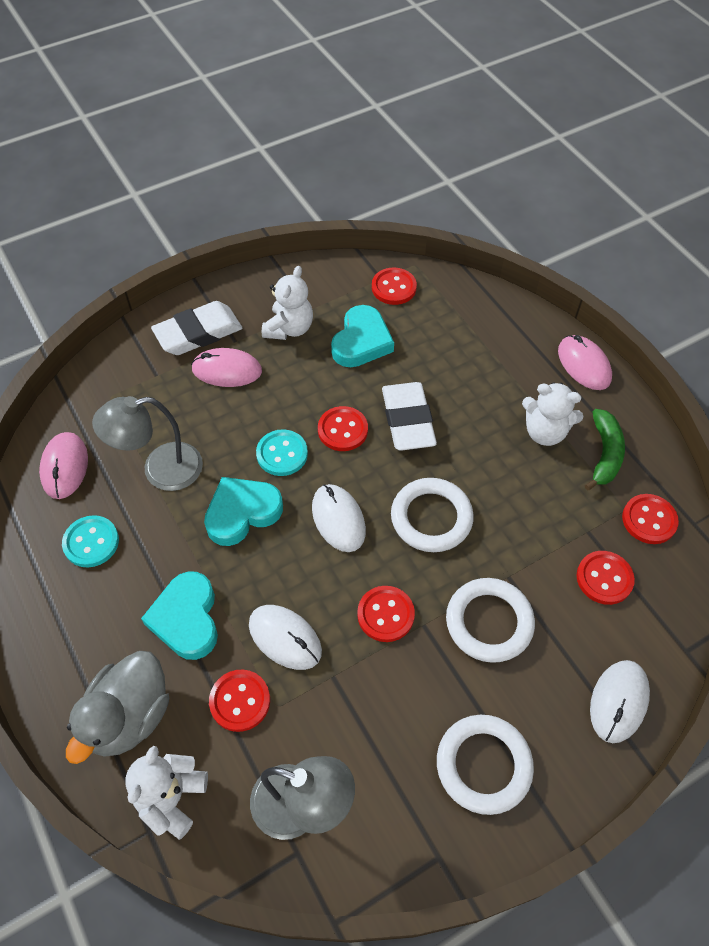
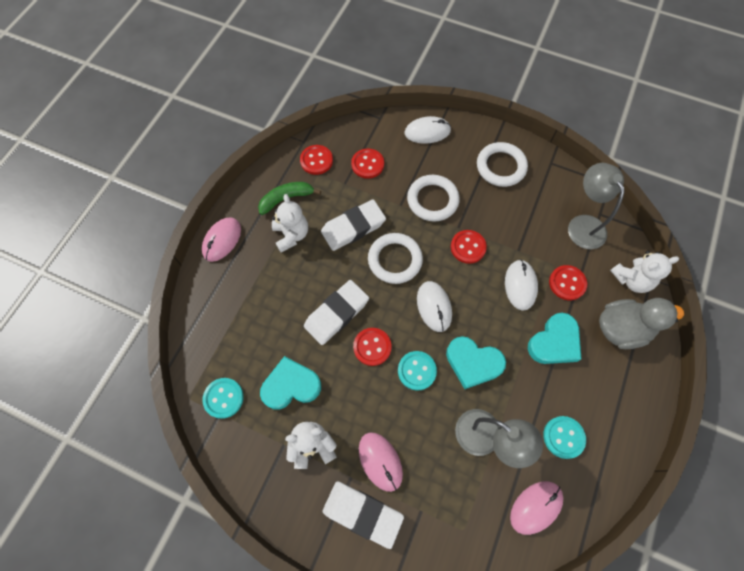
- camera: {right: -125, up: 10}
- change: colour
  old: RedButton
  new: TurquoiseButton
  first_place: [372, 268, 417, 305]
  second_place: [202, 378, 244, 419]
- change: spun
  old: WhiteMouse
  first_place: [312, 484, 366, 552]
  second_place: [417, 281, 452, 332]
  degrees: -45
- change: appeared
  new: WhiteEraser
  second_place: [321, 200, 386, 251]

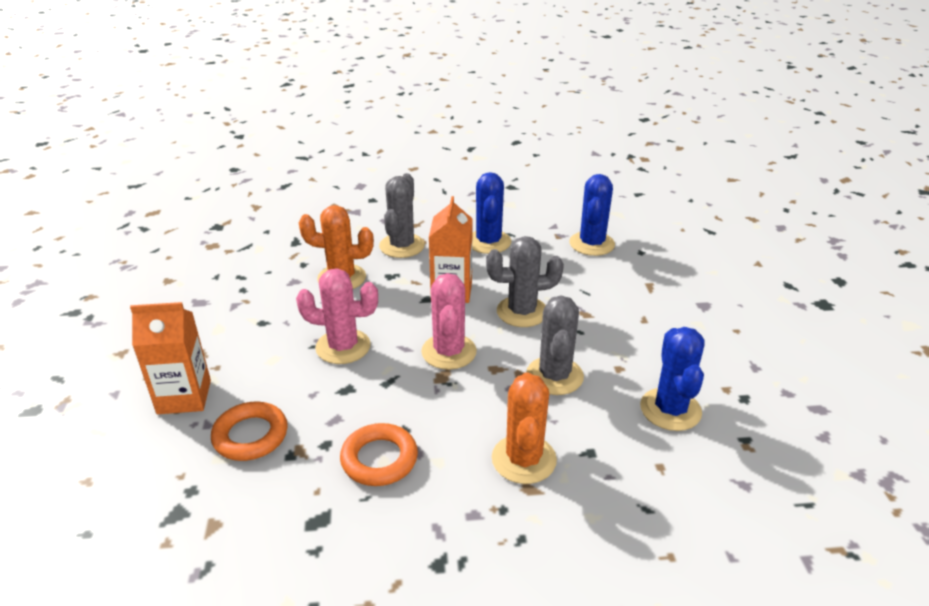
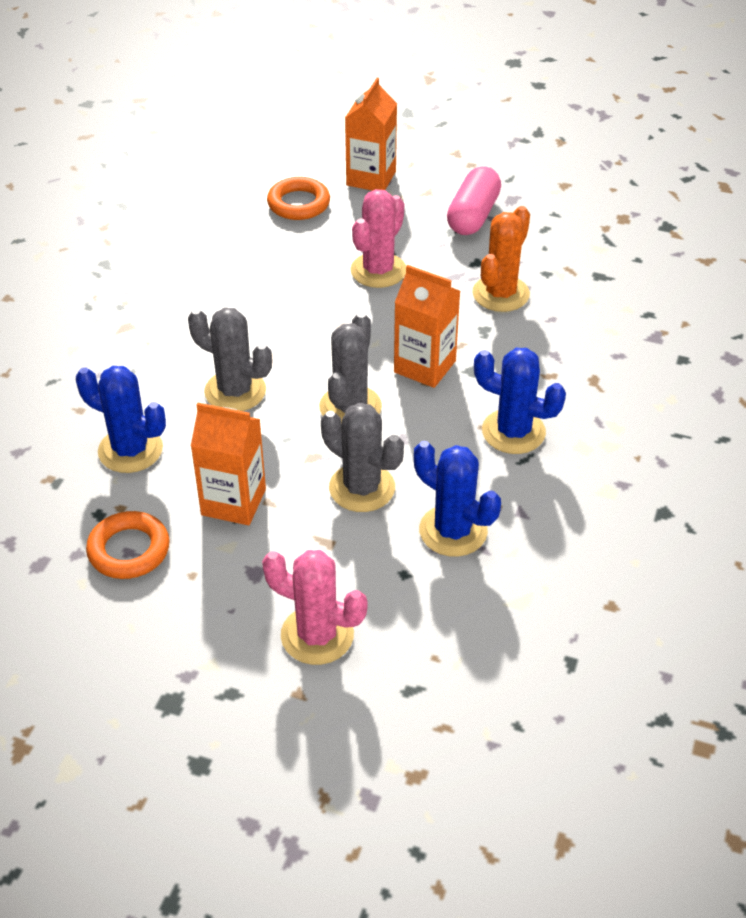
- camera: {right: 115, up: 10}
- change: relocated
  old: GreyCactus
  first_place: [379, 173, 425, 258]
  second_place: [321, 403, 404, 512]
- change: relocated
  old: PinkCactus
  first_place: [421, 273, 477, 370]
  second_place: [262, 550, 367, 665]
- change: missing
  old: OrangeCactus
  first_place: [492, 372, 557, 484]
- change: relocated
  old: OrangeRing
  first_place: [340, 423, 418, 486]
  second_place: [86, 511, 170, 579]
- change: appeared
  new: PinkCapsule
  second_place: [447, 166, 501, 235]
- change: appeared
  new: OrangeCarton
  second_place: [191, 402, 266, 525]

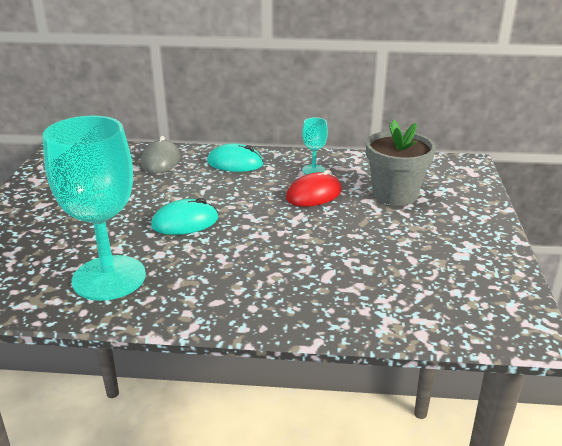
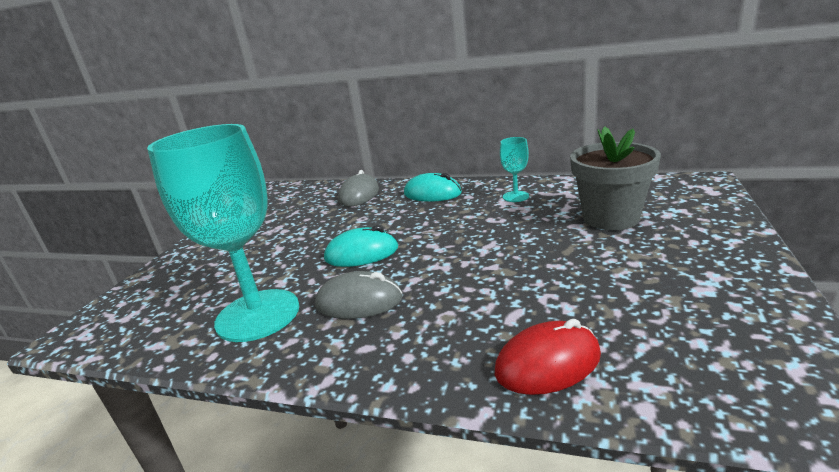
- camera: {right: 15, up: -5}
- change: relocated
  old: RedMouse
  first_place: [286, 170, 342, 207]
  second_place: [495, 319, 601, 395]
- change: appeared
  new: GreyMouse
  second_place: [315, 271, 403, 319]

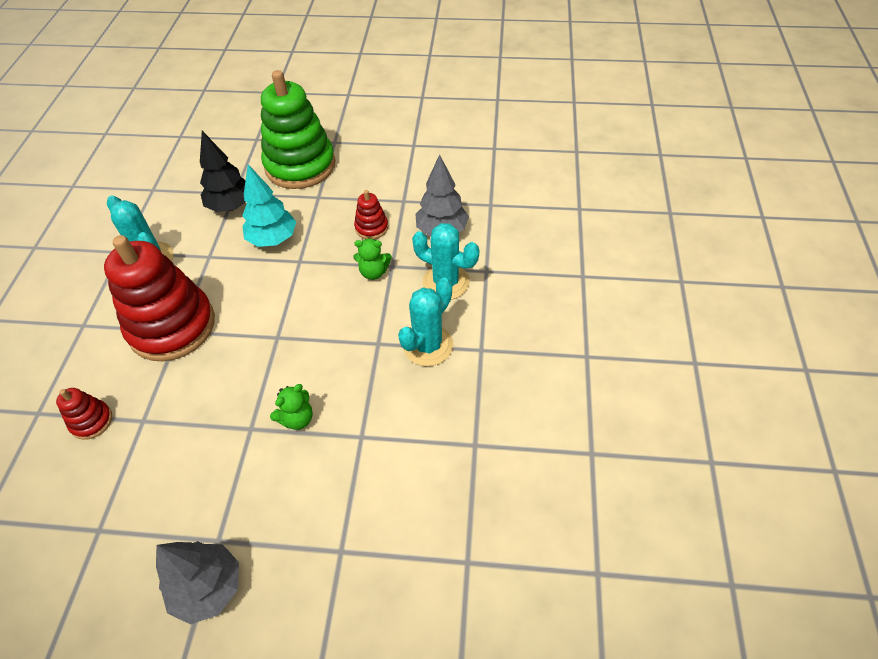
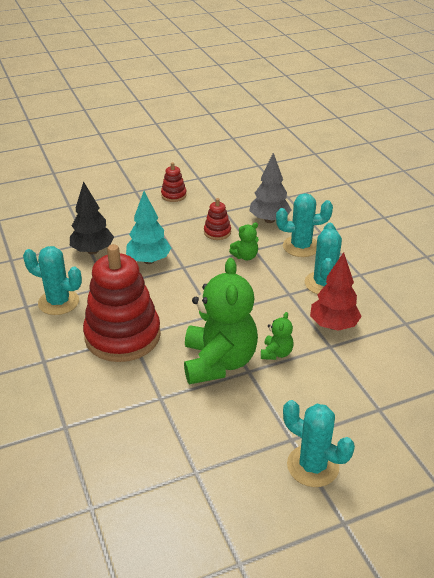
- camera: {right: -30, up: -15}
- change: missing
  old: GreenStackingToy
  first_place: [261, 70, 335, 189]
- change: relocated
  old: RedStackingToy
  first_place: [56, 388, 112, 440]
  second_place: [161, 162, 187, 202]
- change: exchanged
  old: GreyTree
  new: TurquoiseCactus
  first_place: [156, 541, 239, 625]
  second_place: [283, 400, 355, 487]
- change: appeared
  new: RedTree
  second_place: [310, 252, 362, 331]
- change: appeared
  new: GreenTeddyBear
  second_place: [184, 258, 258, 384]

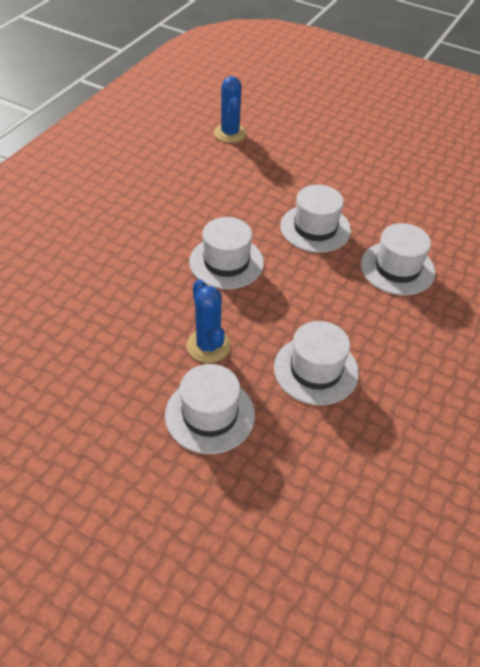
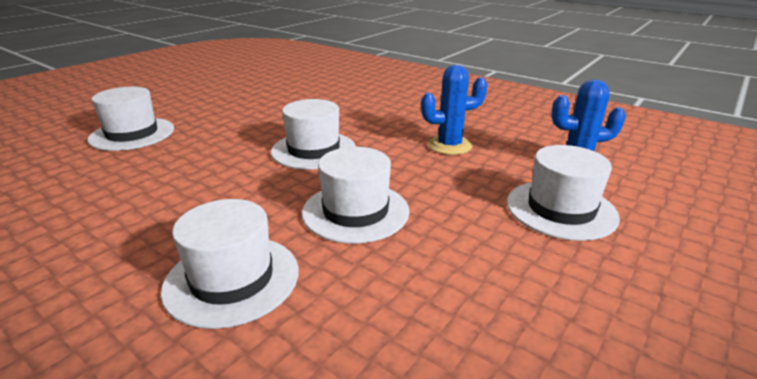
- camera: {right: 100, up: -20}
- change: relocated
  old: BlueCactus
  first_place: [187, 279, 231, 363]
  second_place: [421, 65, 488, 155]
- change: relocated
  old: WhiteHat
  first_place: [274, 321, 359, 405]
  second_place: [507, 145, 620, 241]

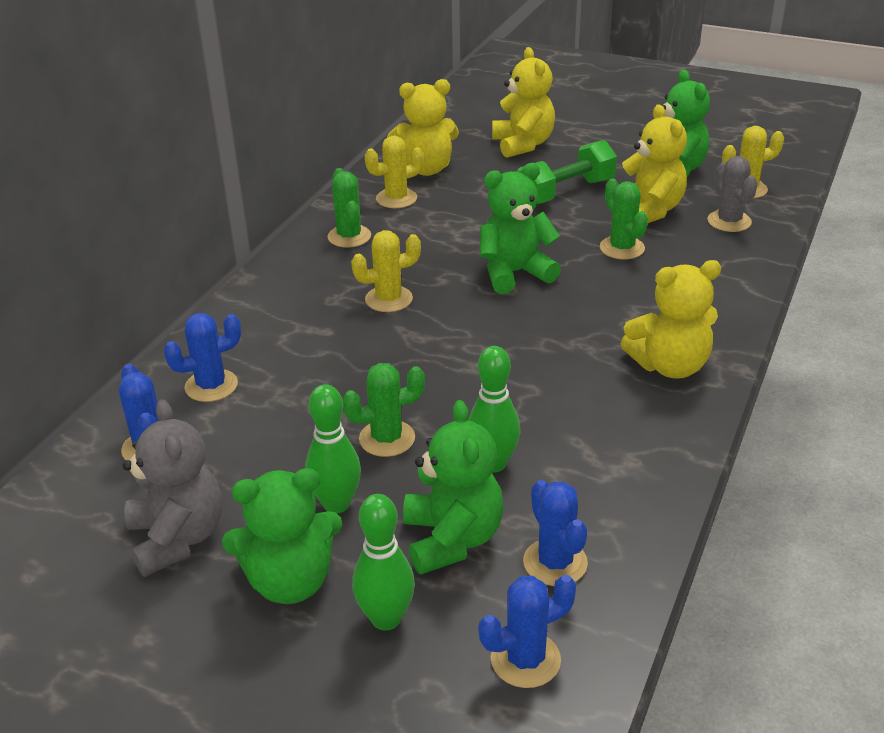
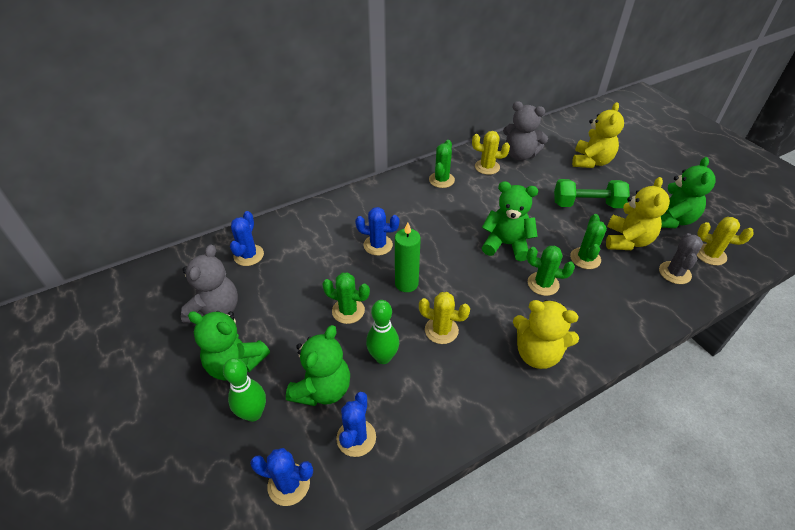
- camera: {right: 35, up: 10}
- change: colour
  old: YellowTeddyBear
  new: GreyTeddyBear
  first_place: [387, 79, 459, 176]
  second_place: [503, 101, 548, 161]
- change: relocated
  old: YellowCactus
  first_place: [351, 230, 421, 312]
  second_place: [419, 292, 470, 344]
- change: relocated
  old: BlueCactus
  first_place: [164, 313, 241, 402]
  second_place: [355, 207, 399, 256]
- change: missing
  old: GreenBowlingPin
  first_place: [305, 384, 361, 513]
- change: appeared
  new: GreenCandle
  second_place: [395, 222, 421, 292]
- change: appeared
  new: GreenCactus
  second_place: [527, 246, 575, 296]

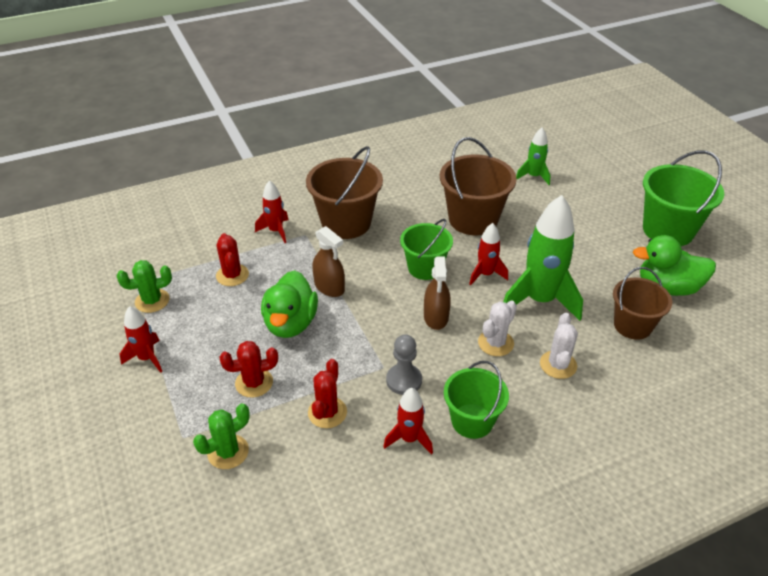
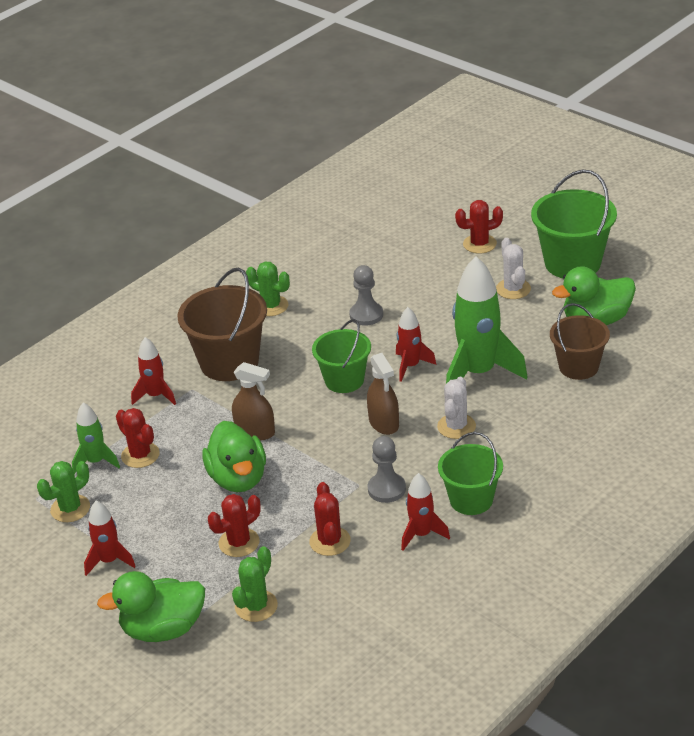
- camera: {right: -20, up: -5}
- change: relocated
  old: GreenRocket
  first_place: [516, 127, 551, 185]
  second_place: [72, 402, 120, 474]
- change: exchanged
  old: BrownBucket
  new: GreyPawn
  first_place: [440, 137, 517, 235]
  second_place: [349, 265, 383, 326]
- change: relocated
  old: WhiteCactus
  first_place: [540, 313, 578, 379]
  second_place: [496, 238, 531, 299]
- change: appeared
  new: RedCactus
  second_place: [455, 200, 503, 254]
- change: appeared
  new: GreenCactus
  second_place: [246, 262, 290, 316]
- change: appeared
  new: GreenDuck
  second_place: [97, 571, 205, 642]

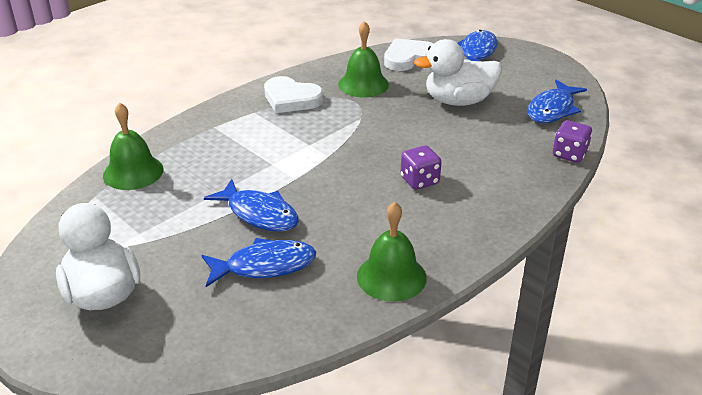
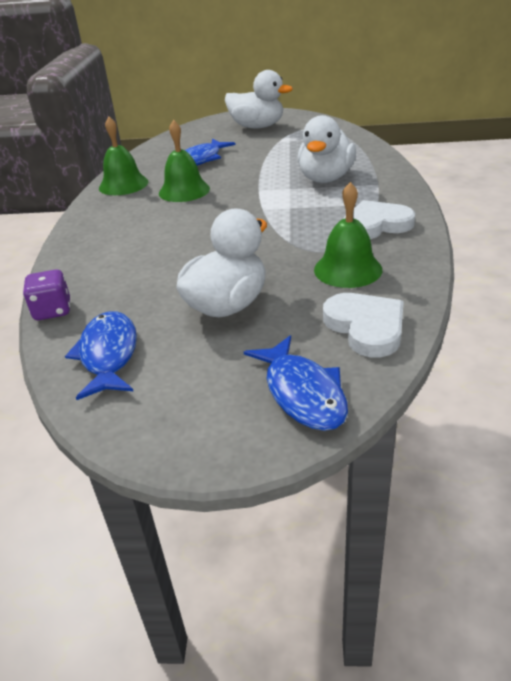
- camera: {right: 140, up: 0}
- change: spun
  old: WhiteHeart
  first_place: [384, 39, 434, 71]
  second_place: [323, 293, 404, 357]
  degrees: -45
- change: relocated
  old: GreenBell
  first_place: [103, 102, 164, 190]
  second_place: [159, 120, 210, 202]
- change: missing
  old: PurpleDice
  first_place: [401, 145, 442, 190]
- change: missing
  old: BlueFish
  first_place: [204, 179, 299, 232]
- change: appeared
  new: WhiteDuck
  second_place: [298, 115, 356, 183]

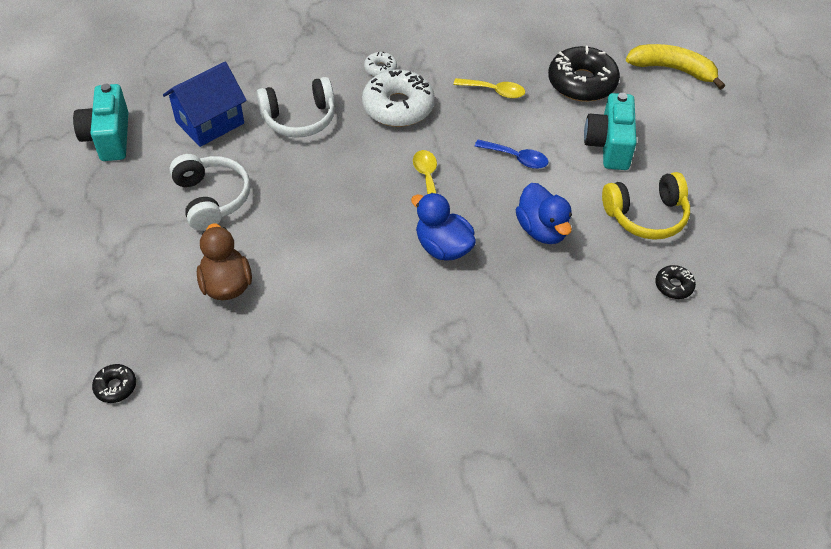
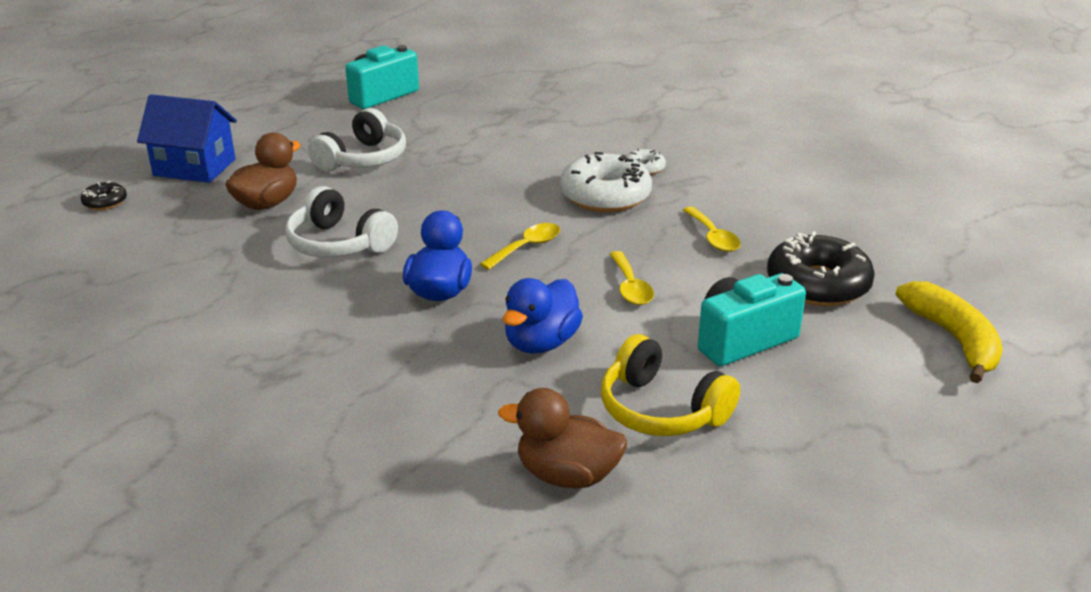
- camera: {right: 55, up: -20}
- change: relocated
  old: BlueHouse
  first_place: [163, 62, 247, 147]
  second_place: [137, 94, 237, 183]
- change: relocated
  old: WhiteHeadphones
  first_place: [256, 77, 335, 138]
  second_place: [285, 186, 398, 258]
- change: colour
  old: BlueSpoon
  new: YellowSpoon
  first_place: [475, 139, 549, 169]
  second_place: [610, 251, 654, 305]
- change: exchanged
  old: BlackDonut
  new: BrownDuck
  first_place: [655, 265, 696, 299]
  second_place: [498, 388, 627, 489]

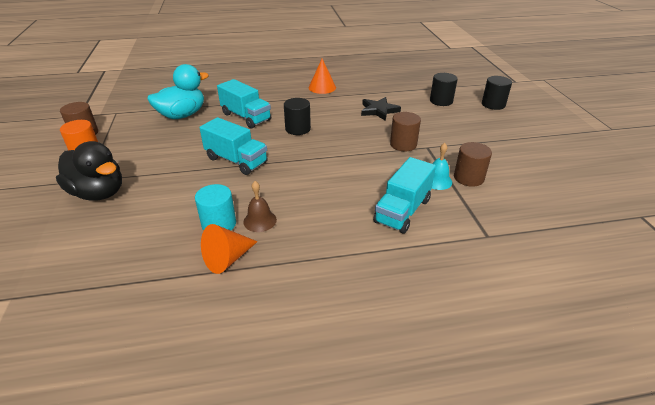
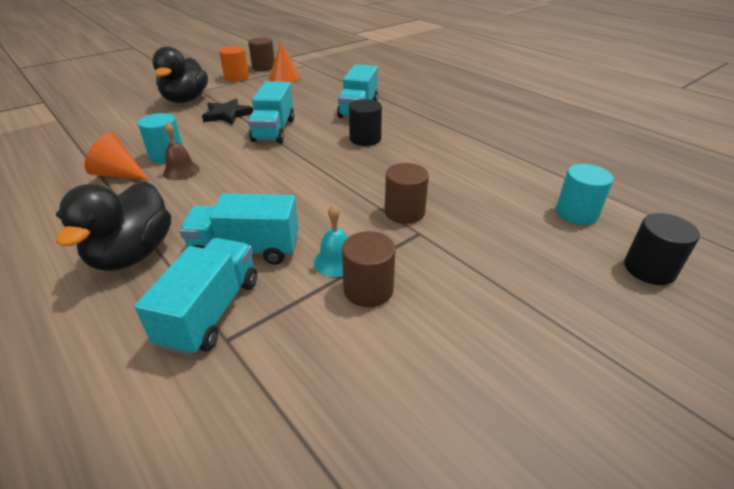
- camera: {right: 60, up: 0}
- change: relocated
  old: OrangeCone
  first_place: [308, 58, 336, 94]
  second_place: [269, 42, 300, 82]
- change: missing
  old: TurquoiseDuck
  first_place: [147, 64, 209, 119]
- change: colour
  old: BlackCylinder
  new: TurquoiseCylinder
  first_place: [430, 73, 458, 106]
  second_place: [556, 164, 614, 225]
- change: relocated
  old: BlackStar
  first_place: [361, 97, 401, 121]
  second_place: [202, 99, 253, 125]
- change: appeared
  new: BlackDuck
  second_place: [56, 181, 171, 271]
- change: appeared
  new: TurquoiseTruck
  second_place: [134, 238, 257, 356]

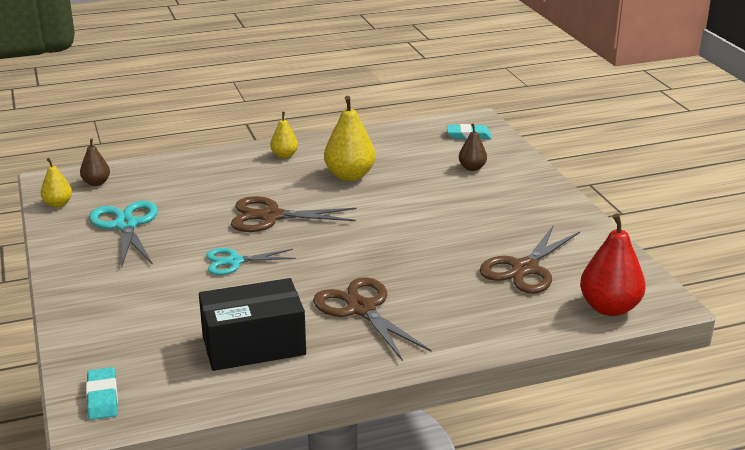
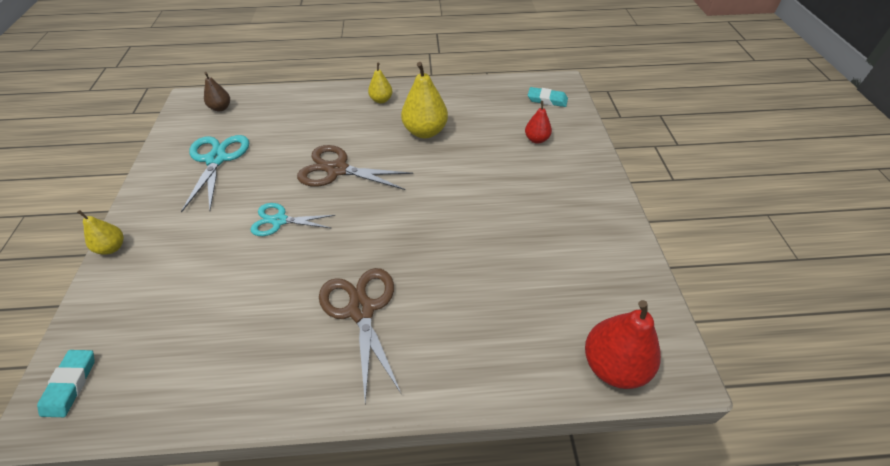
- camera: {right: 15, up: 20}
- change: colour
  old: BrownPear
  new: RedPear
  first_place: [459, 123, 487, 171]
  second_place: [525, 101, 552, 144]
- change: relocated
  old: YellowPear
  first_place: [41, 158, 72, 207]
  second_place: [77, 210, 124, 254]
- change: missing
  old: BrownScissors
  first_place: [479, 225, 580, 294]
- change: missing
  old: BlackBox
  first_place: [199, 278, 306, 371]

